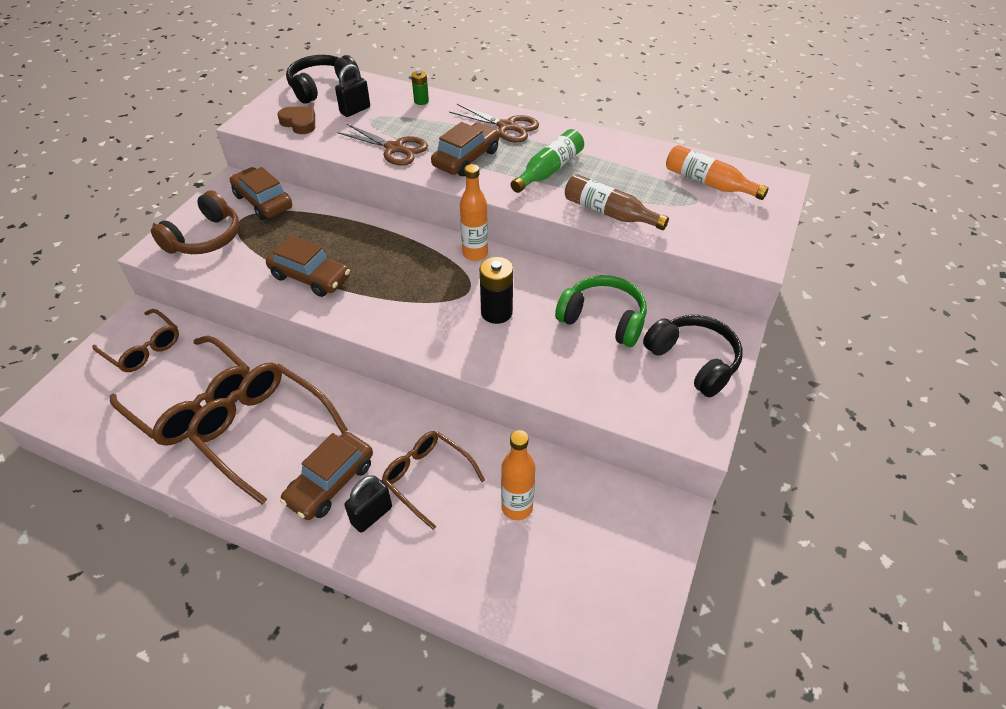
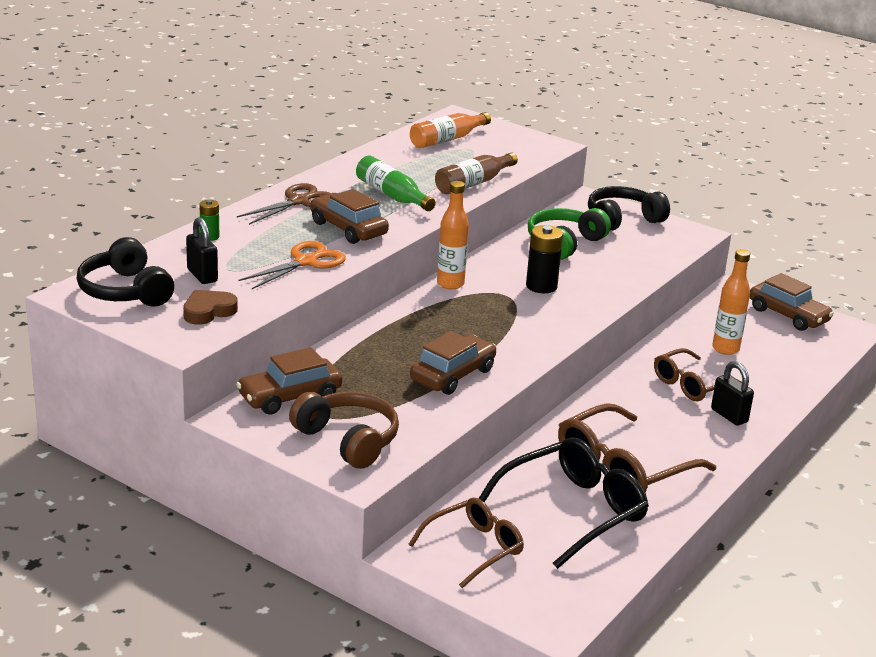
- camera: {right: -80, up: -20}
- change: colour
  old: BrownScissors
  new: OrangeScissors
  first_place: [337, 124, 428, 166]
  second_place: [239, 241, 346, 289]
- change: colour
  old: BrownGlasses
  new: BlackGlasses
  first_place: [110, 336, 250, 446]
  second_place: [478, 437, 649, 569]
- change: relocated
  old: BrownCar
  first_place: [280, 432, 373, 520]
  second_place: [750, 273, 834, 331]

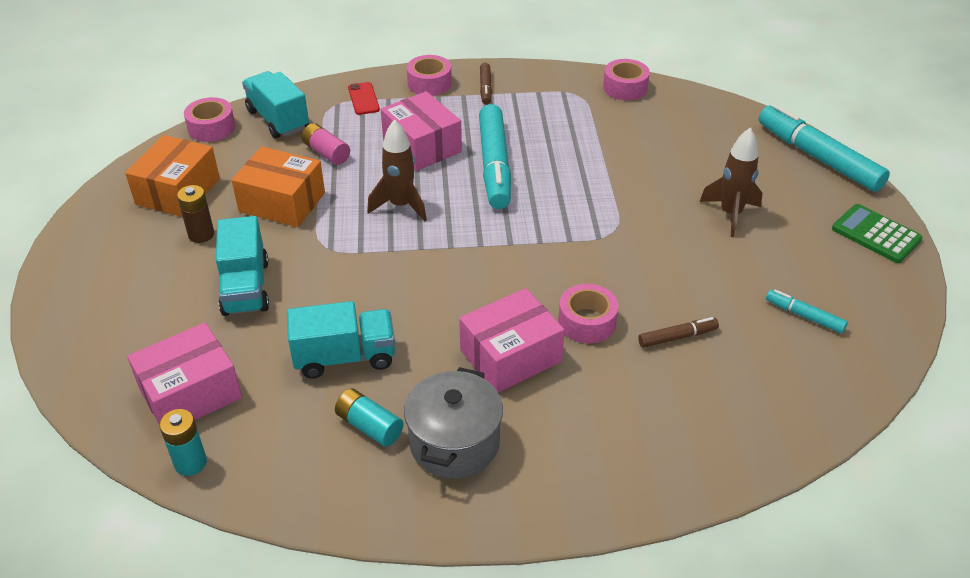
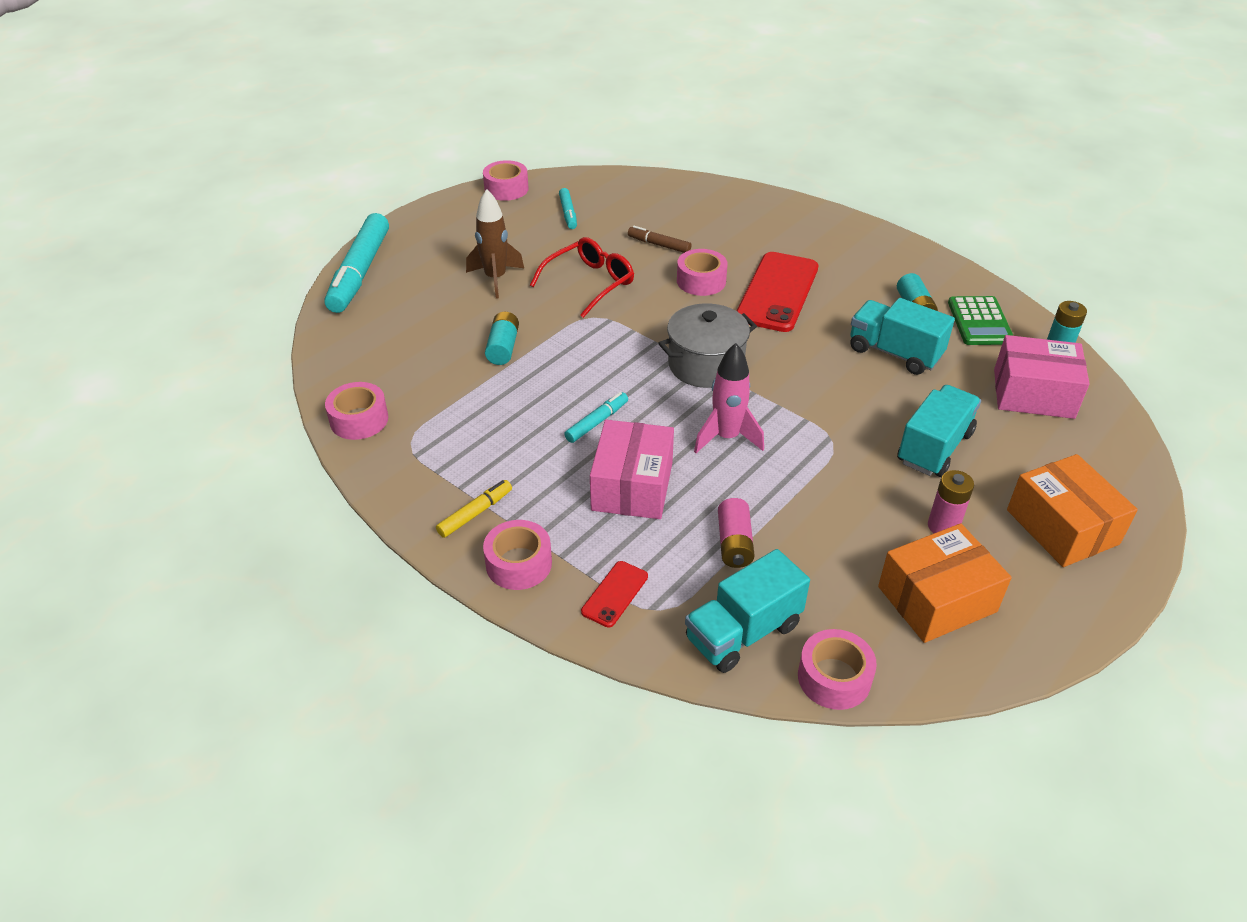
- camera: {right: -135, up: 0}
- change: colour
  old: BrownMarker
  new: YellowMarker
  first_place: [480, 63, 492, 105]
  second_place: [436, 480, 512, 538]
- change: spun
  old: TurquoiseTruck
  first_place: [242, 71, 309, 138]
  second_place: [685, 549, 810, 673]
  degrees: 45
- change: size
  old: TurquoiseMarker
  first_place: [479, 104, 511, 209]
  second_place: [564, 392, 628, 443]
  factor: 0.47
- change: colour
  old: BrownRocket
  new: PinkRocket
  first_place: [367, 119, 427, 222]
  second_place: [694, 343, 764, 453]
- change: relocated
  old: OrangeBox
  first_place: [232, 147, 325, 227]
  second_place: [1007, 454, 1138, 567]
- change: colour
  old: BrownBattery
  new: PinkBattery
  first_place: [177, 185, 214, 243]
  second_place: [928, 470, 974, 533]
- change: relocated
  old: GreenCalculator
  first_place: [832, 204, 923, 263]
  second_place: [948, 296, 1014, 345]
- change: exchanged
  old: PinkBox
  new: RedPhone
  first_place: [459, 288, 564, 393]
  second_place: [736, 252, 818, 332]
- change: relocated
  old: GreyPot
  first_place: [404, 367, 503, 479]
  second_place: [658, 304, 757, 388]
- change: appeared
  new: PinkTape
  second_place: [483, 160, 529, 201]
- change: appeared
  new: RedGlasses
  second_place: [530, 237, 634, 318]
- change: appeared
  new: TurquoiseBattery
  second_place: [485, 312, 519, 365]

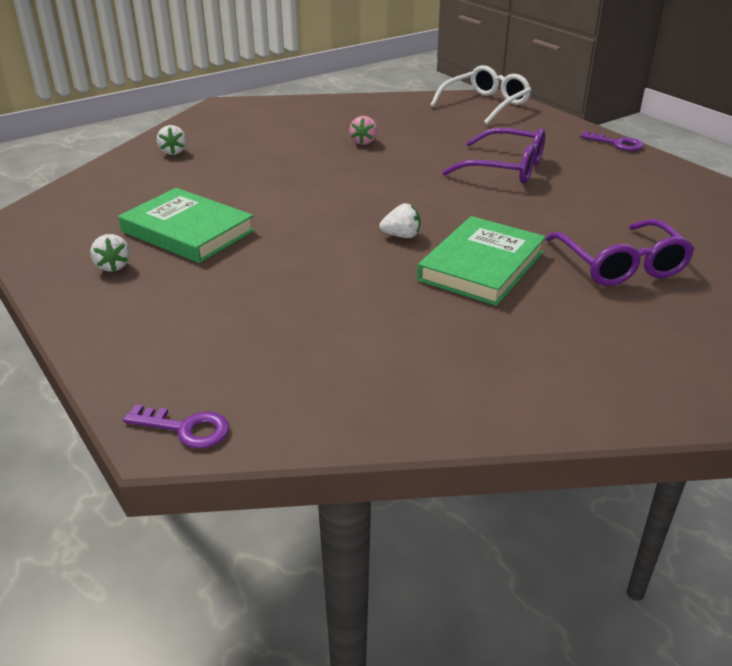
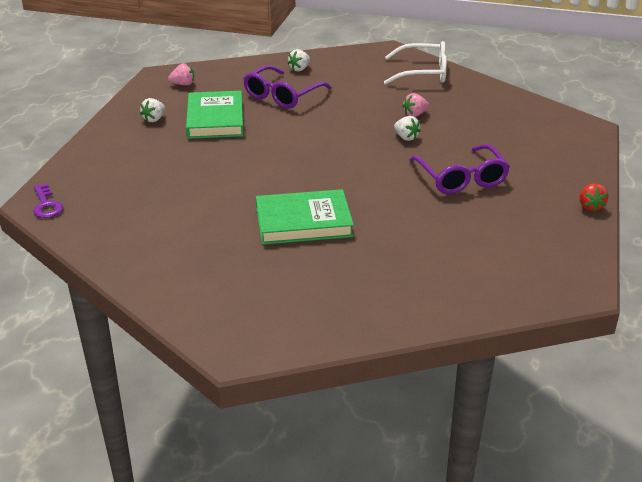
- camera: {right: 50, up: 0}
- change: relocated
  old: WhiteGlasses
  first_place: [430, 65, 531, 125]
  second_place: [384, 41, 447, 85]
- change: exchanged
  old: PurpleKey
  new: RedStrawberry
  first_place: [580, 131, 644, 151]
  second_place: [580, 183, 608, 212]
- change: relocated
  old: WhiteStrawberry
  first_place: [379, 203, 420, 238]
  second_place: [394, 116, 421, 141]
- change: relocated
  old: PurpleGlasses
  first_place: [545, 219, 695, 286]
  second_place: [243, 65, 332, 109]
- change: appeared
  new: PinkStrawberry
  second_place: [168, 63, 194, 85]

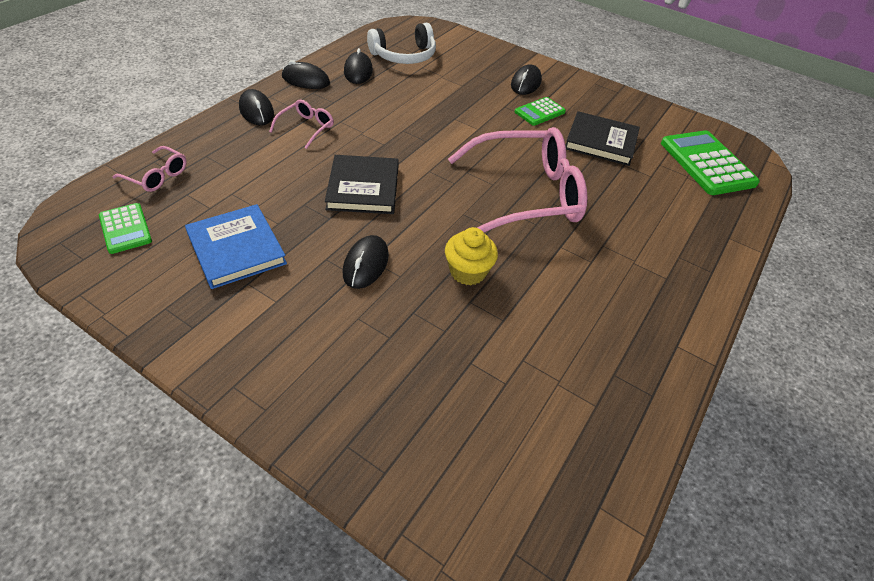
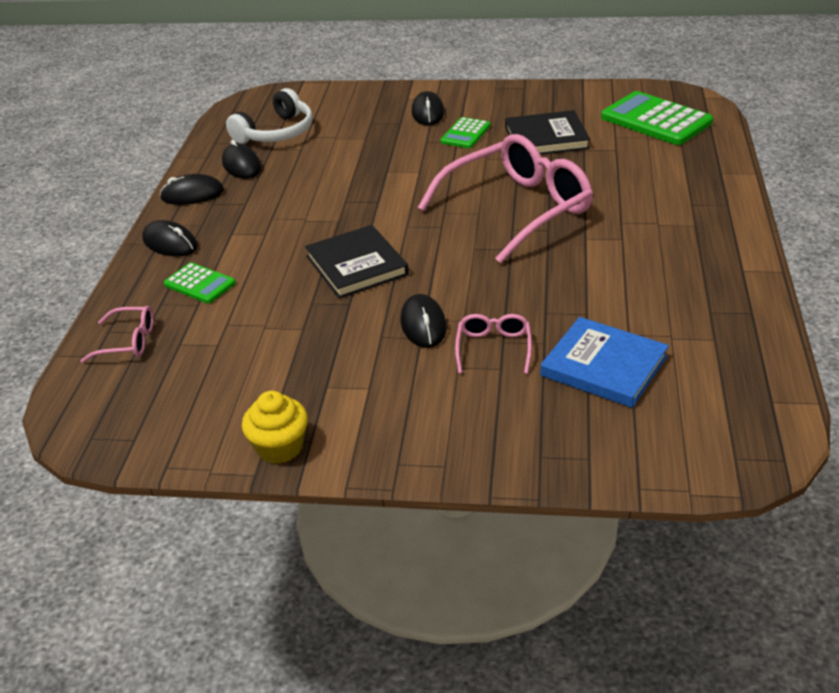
- camera: {right: -20, up: -10}
- change: relocated
  old: PinkGlasses
  first_place: [269, 100, 334, 149]
  second_place: [455, 314, 532, 374]
- change: relocated
  old: GreenCalculator
  first_place: [99, 203, 152, 254]
  second_place: [164, 262, 236, 304]
- change: relocated
  old: BlueBook
  first_place: [185, 204, 287, 289]
  second_place: [541, 317, 669, 408]
- change: relocated
  old: YellowCupcake
  first_place: [445, 227, 498, 285]
  second_place: [242, 391, 308, 464]

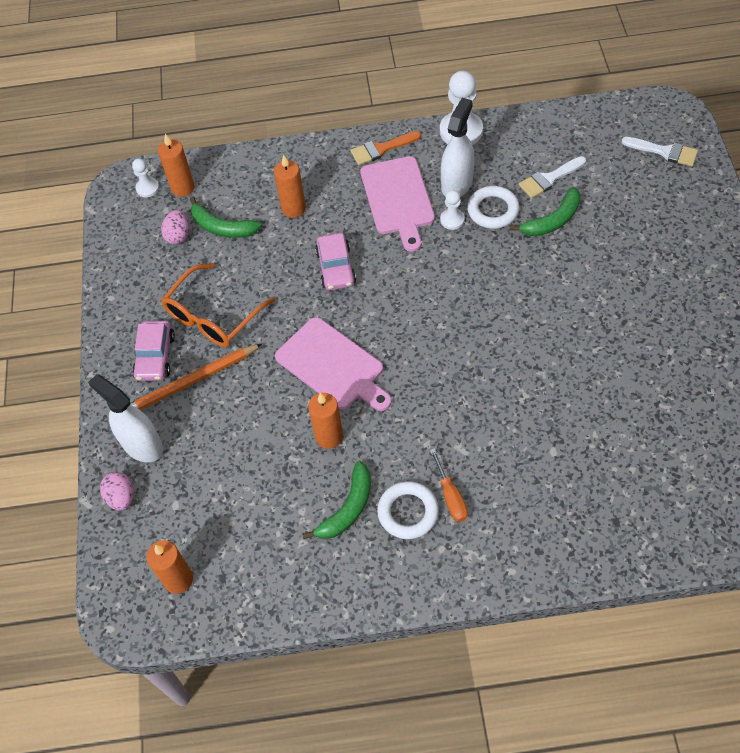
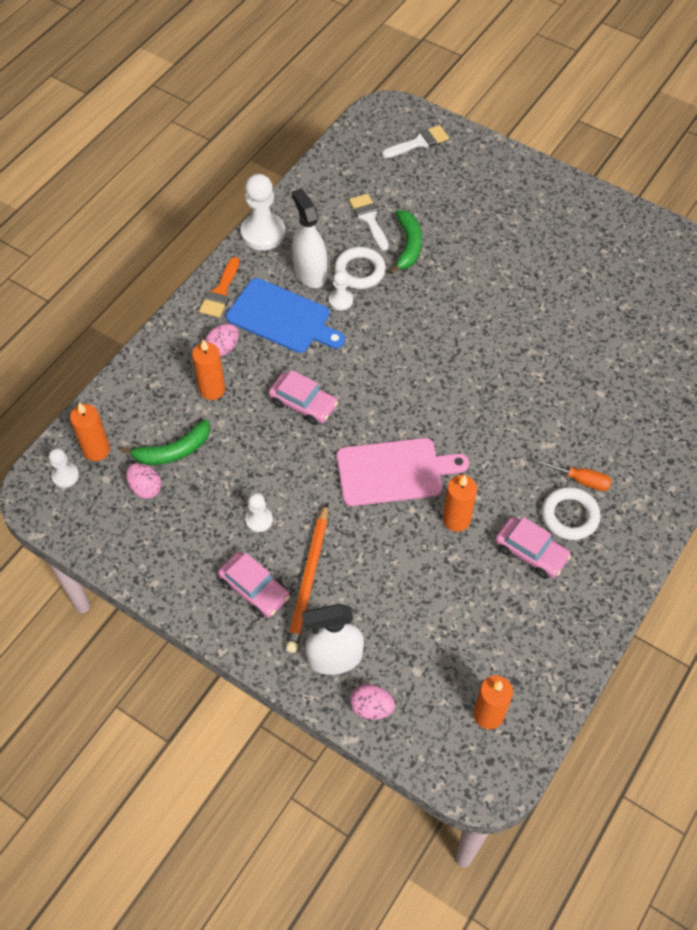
- camera: {right: -55, up: 0}
- change: colour
  old: PinkCuttingBoard
  new: BlueCuttingBoard
  first_place: [360, 156, 435, 252]
  second_place: [226, 278, 345, 353]
- change: spun
  old: WhiteBrush
  first_place: [519, 156, 586, 198]
  second_place: [349, 194, 389, 251]
  degrees: 150
- change: exchanged
  old: OrangeGlasses
  new: WhitePawn
  first_place: [161, 263, 275, 347]
  second_place: [245, 493, 273, 532]
- change: exchanged
  old: GreenBanana
  new: PinkCar
  first_place: [302, 461, 371, 539]
  second_place: [495, 517, 572, 579]
- change: appeared
  new: PinkEgg
  second_place: [205, 324, 239, 356]

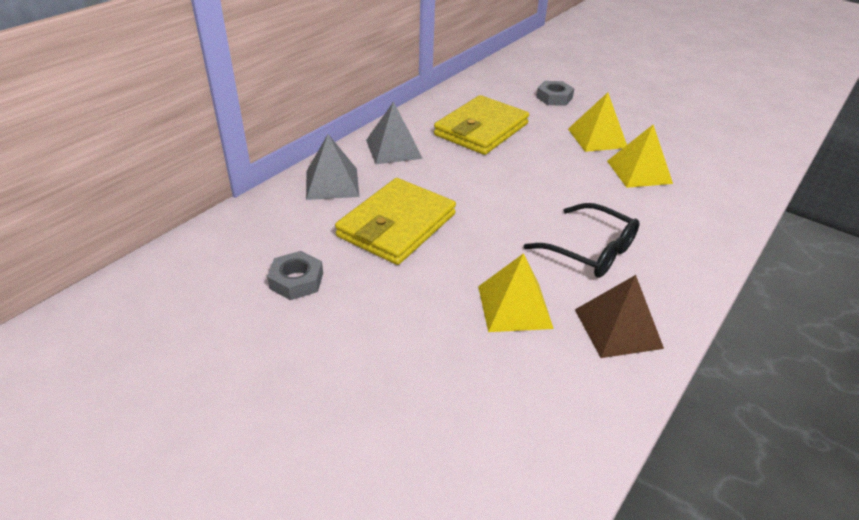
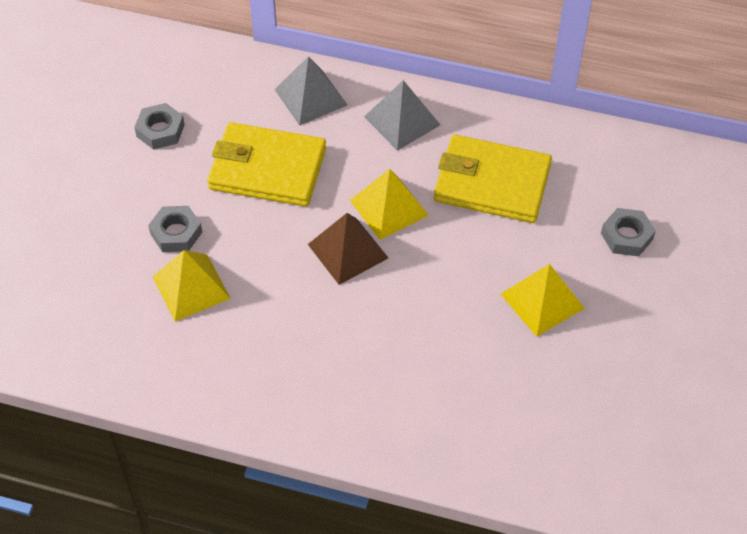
- camera: {right: 70, up: 15}
- change: relocated
  old: YellowPyramid
  first_place: [607, 125, 673, 188]
  second_place: [350, 169, 429, 240]
- change: missing
  old: BlackGlasses
  first_place: [524, 203, 639, 278]
- change: relocated
  old: BrownPyramid
  first_place: [575, 275, 664, 358]
  second_place: [308, 213, 388, 285]
- change: appeared
  new: GreyNut
  second_place: [148, 206, 202, 252]

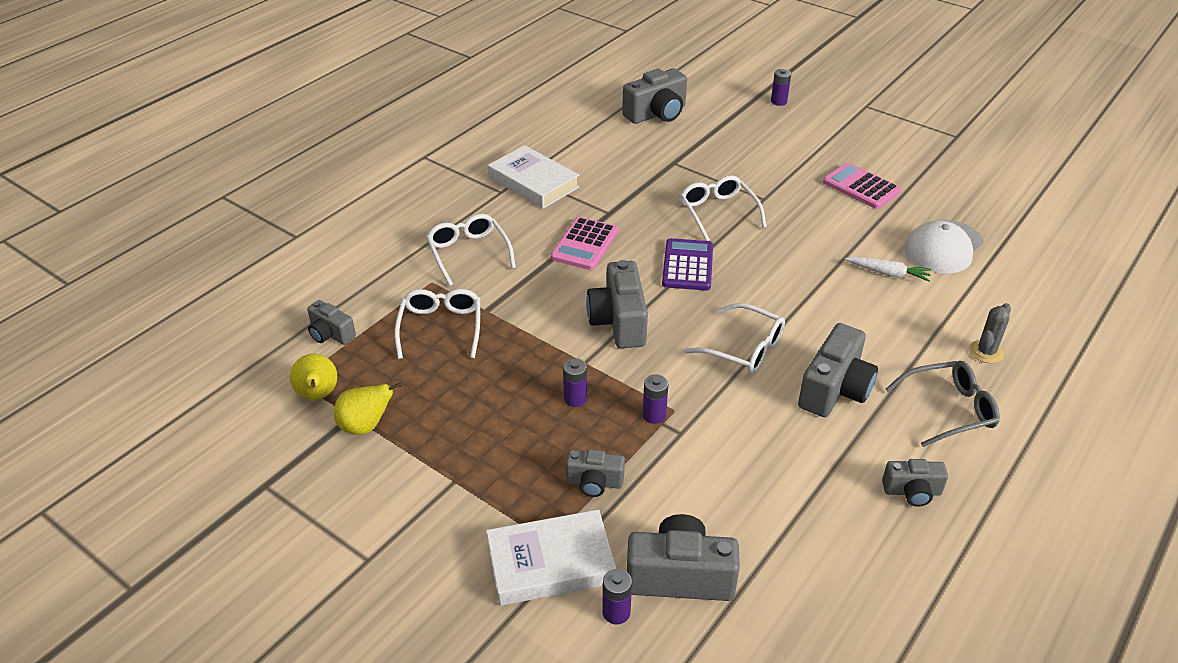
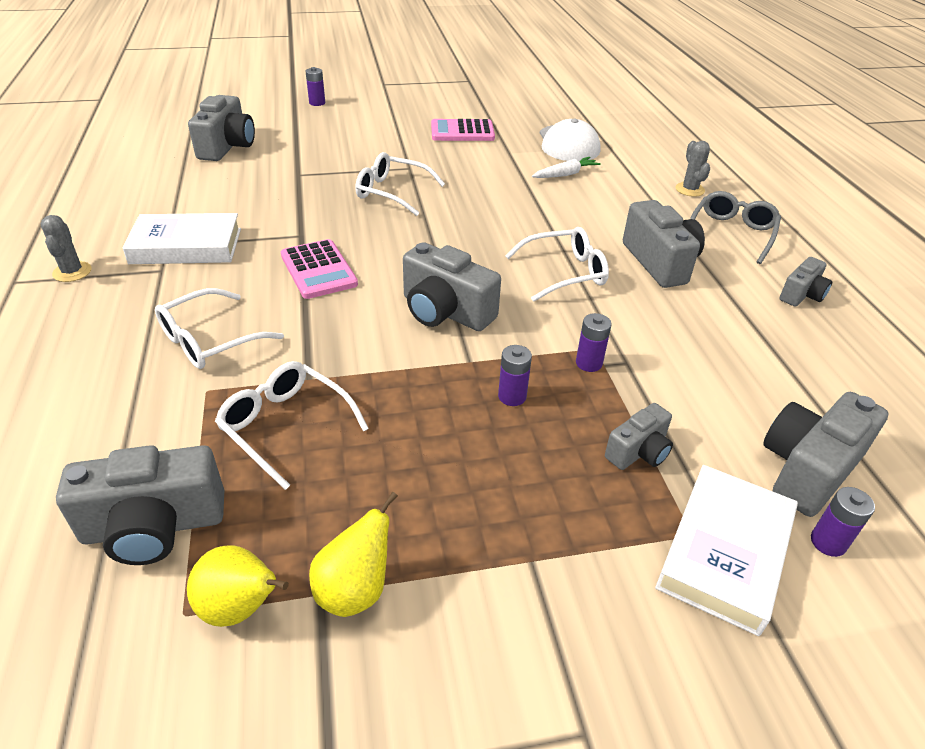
- camera: {right: -50, up: 0}
- change: spun
  old: WhiteGlasses
  first_place: [426, 214, 516, 286]
  second_place: [155, 288, 284, 369]
  degrees: -60
- change: missing
  old: PurpleCalculator
  first_place: [662, 238, 713, 291]
- change: size
  old: GreyCamera
  first_place: [307, 300, 356, 345]
  second_place: [56, 445, 224, 565]
  factor: 1.73
- change: appeared
  new: GreyCactus
  second_place: [41, 215, 91, 282]

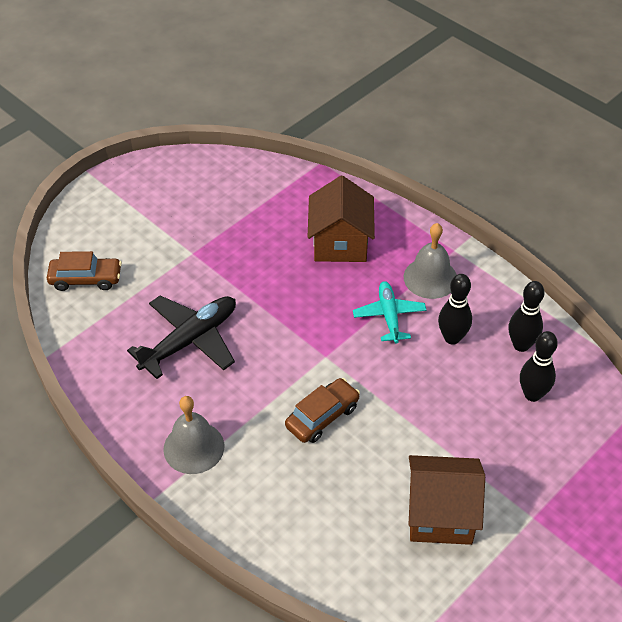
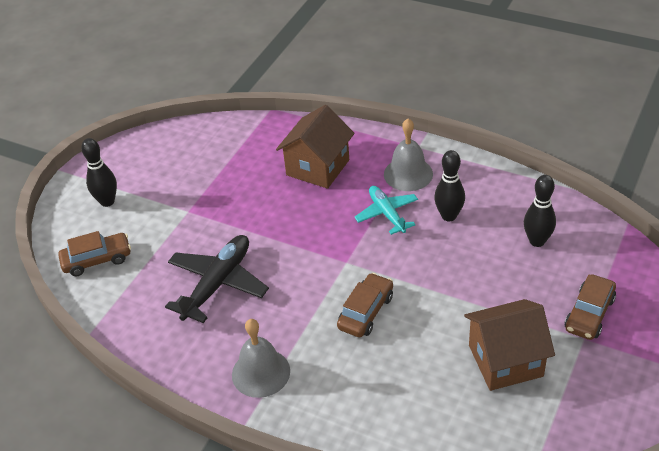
- camera: {right: -15, up: -5}
- change: spun
  old: BrownHouse
  first_place: [308, 176, 375, 262]
  second_place: [276, 105, 354, 189]
  degrees: 45
- change: relocated
  old: BlackBowlingPin
  first_place: [508, 281, 545, 352]
  second_place: [81, 138, 117, 207]
- change: appeared
  new: BrownCar
  second_place: [565, 274, 616, 340]

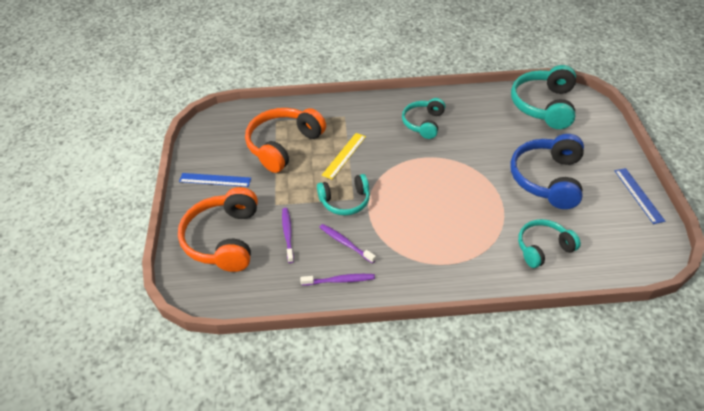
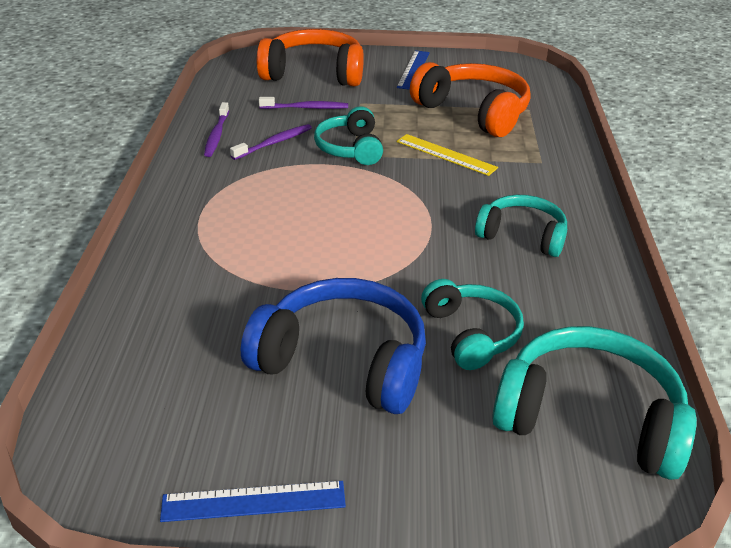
- camera: {right: 95, up: -10}
- change: relocated
  old: TurquoiseHeadphones
  first_place: [518, 219, 581, 268]
  second_place: [421, 279, 524, 370]

